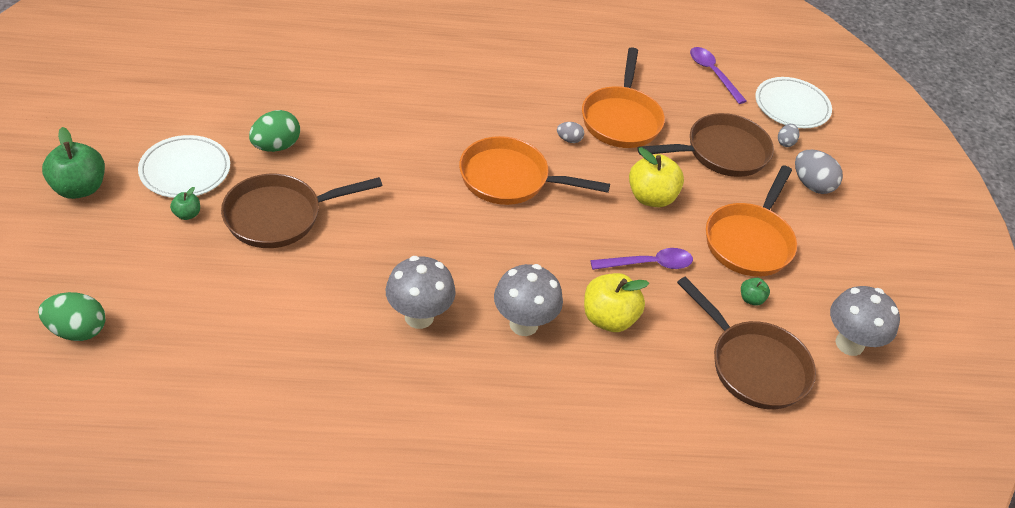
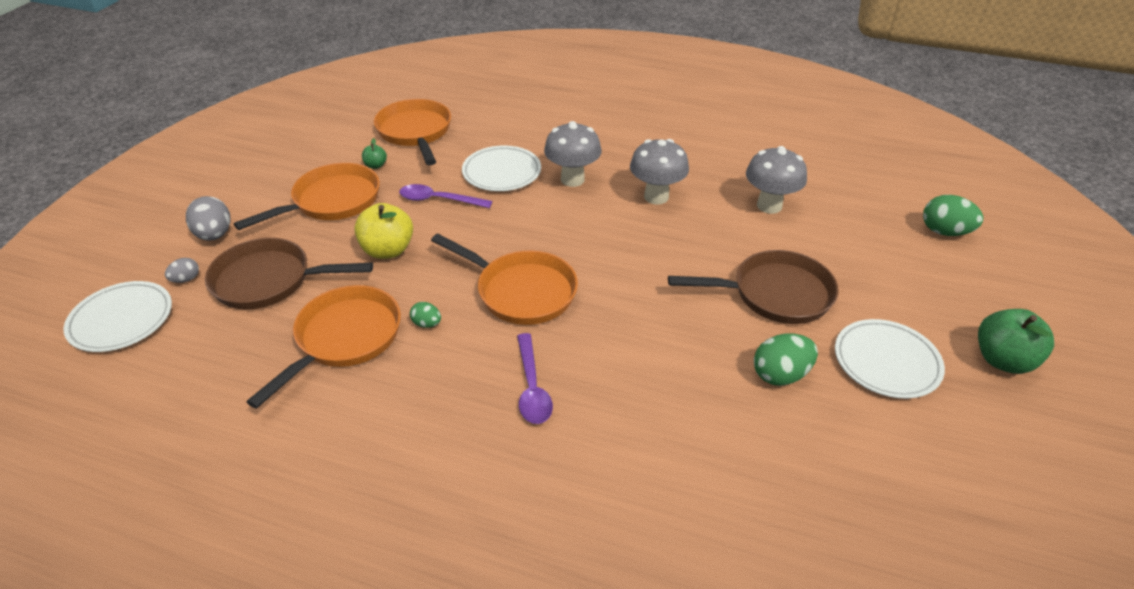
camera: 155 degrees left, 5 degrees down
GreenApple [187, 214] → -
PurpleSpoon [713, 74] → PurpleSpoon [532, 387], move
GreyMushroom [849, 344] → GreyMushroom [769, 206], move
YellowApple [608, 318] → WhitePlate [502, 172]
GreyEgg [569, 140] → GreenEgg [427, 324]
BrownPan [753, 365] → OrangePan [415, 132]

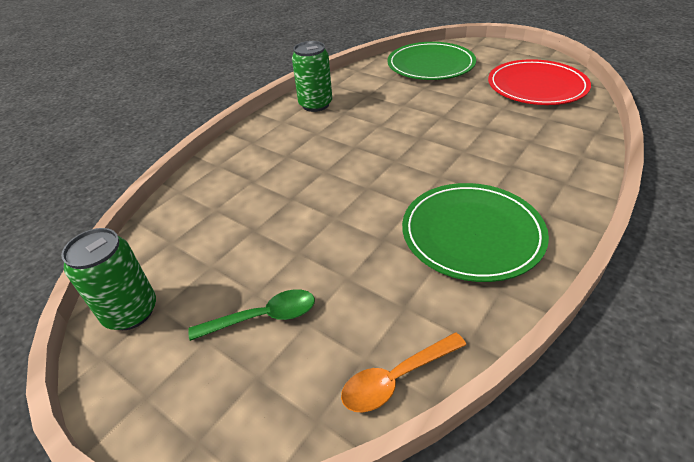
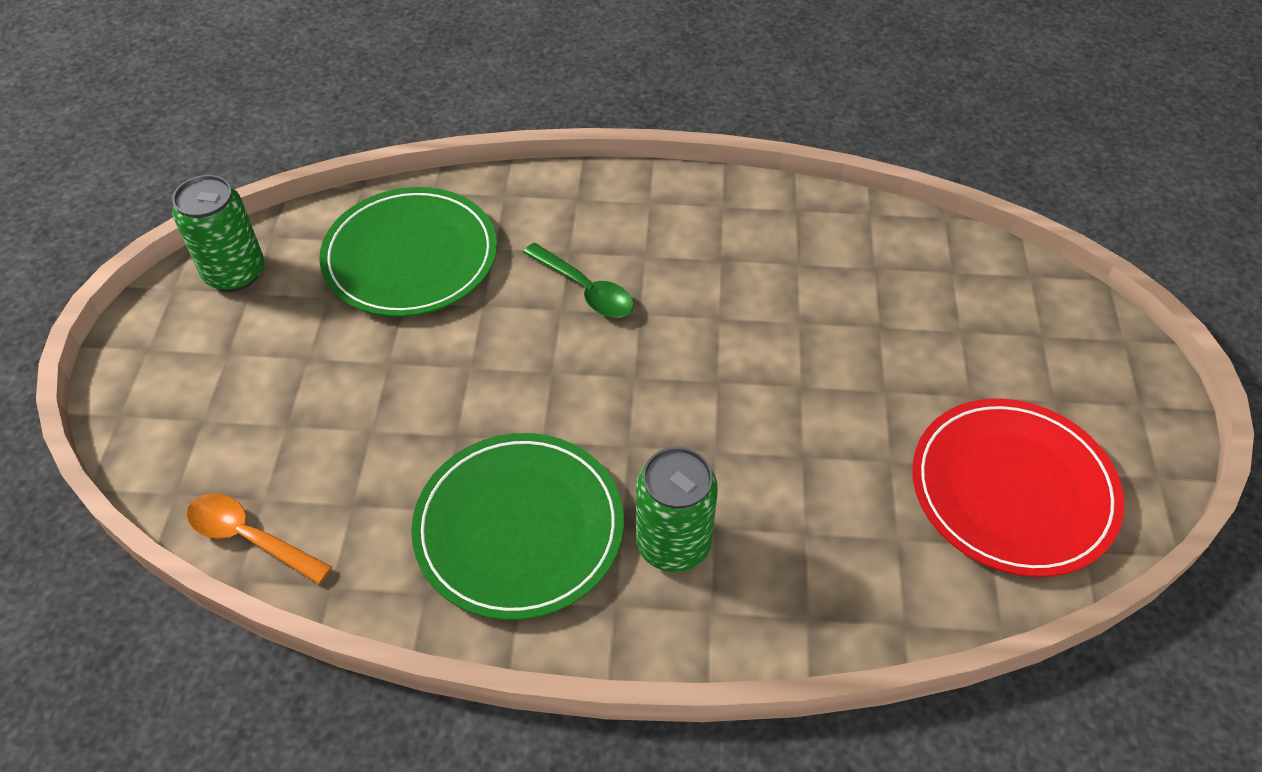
camera: 55 degrees right, 10 degrees up
GreenSpoon [263, 317] → GreenSpoon [585, 290], move
GreenCan [315, 105] → GreenCan [673, 544], move
GreenPlate [430, 65] → GreenPlate [410, 256], move

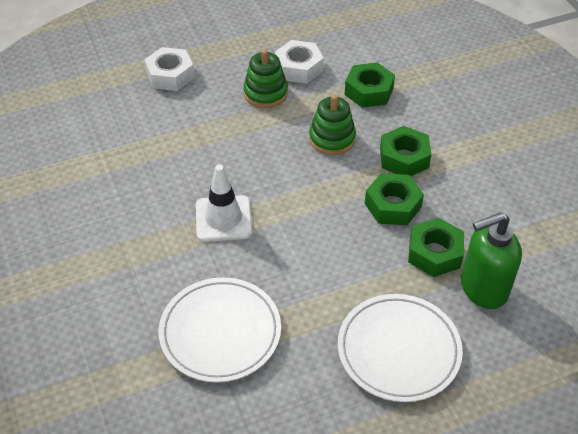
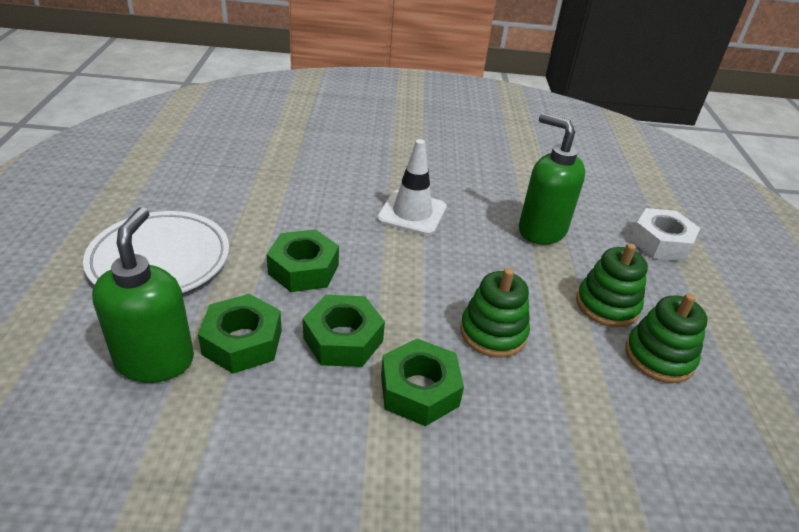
camera: 110 degrees right, 10 degrees down
WhitePlate [220, 332] → -
- → GreenSoapDispenser [541, 230]
GreenNut [369, 91] → GreenNut [303, 269], move
WhiteNut [299, 68] → GreenStackingToy [659, 357]

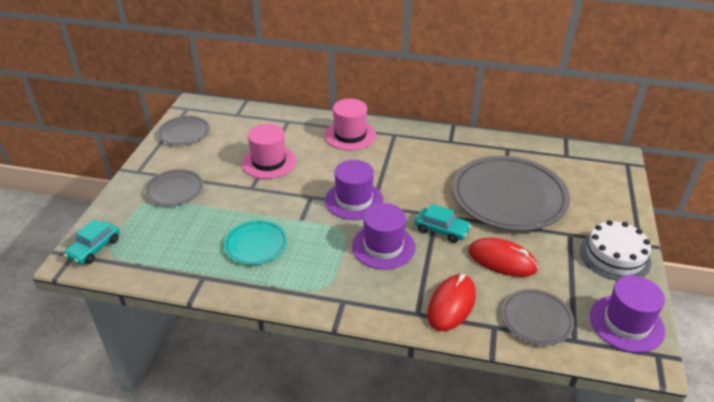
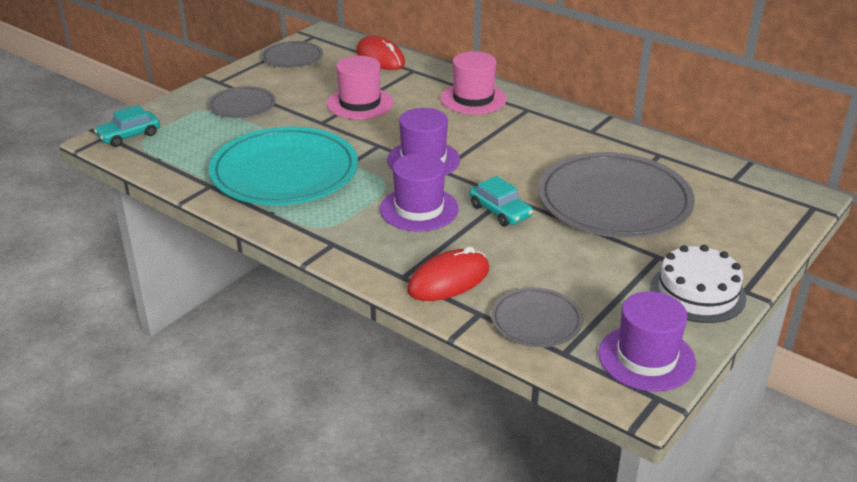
camera: 25 degrees right, 5 degrees down
RedMouse [502, 260] → RedMouse [380, 58], move
TurquoisePlate [256, 245] → TurquoisePlate [284, 172], x1.98

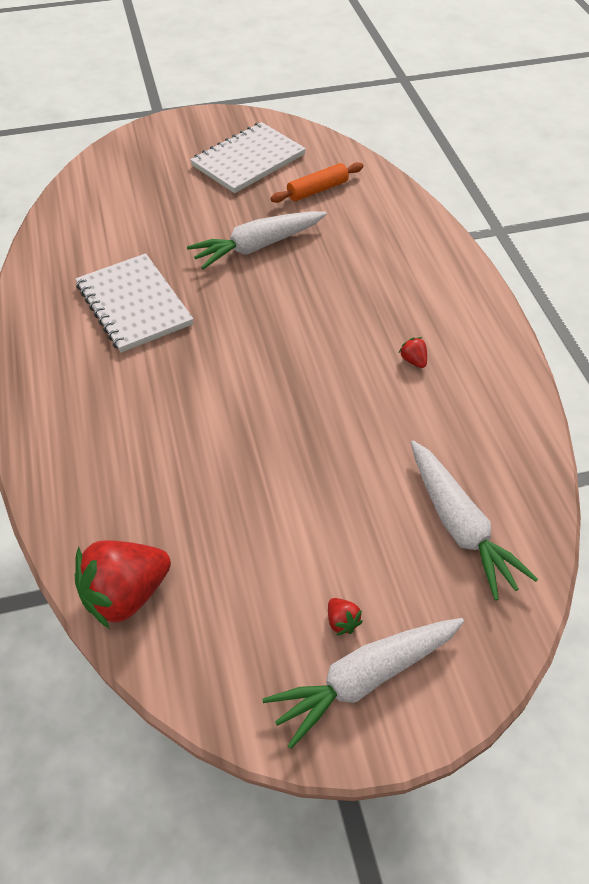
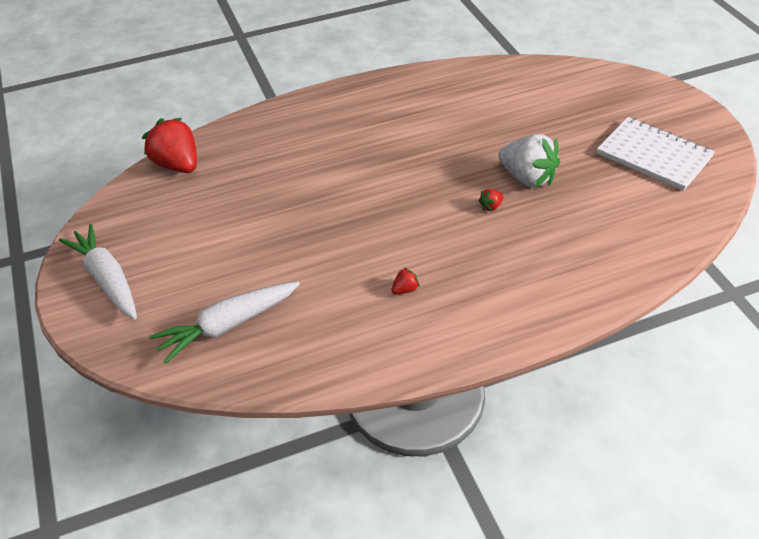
camera: 85 degrees right, 5 degrees down
WhiteNotebook [134, 305] → -
OrangeRollingPin [317, 190] → -
RedStrawberry [342, 621] → RedStrawberry [491, 207], move
WhiteCarrot [258, 246] → WhiteStrawberry [527, 178]

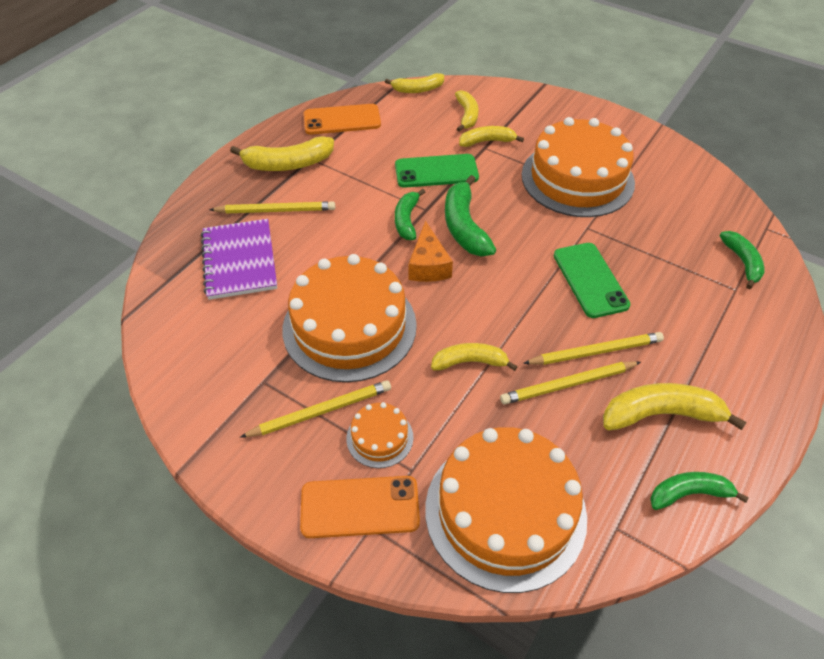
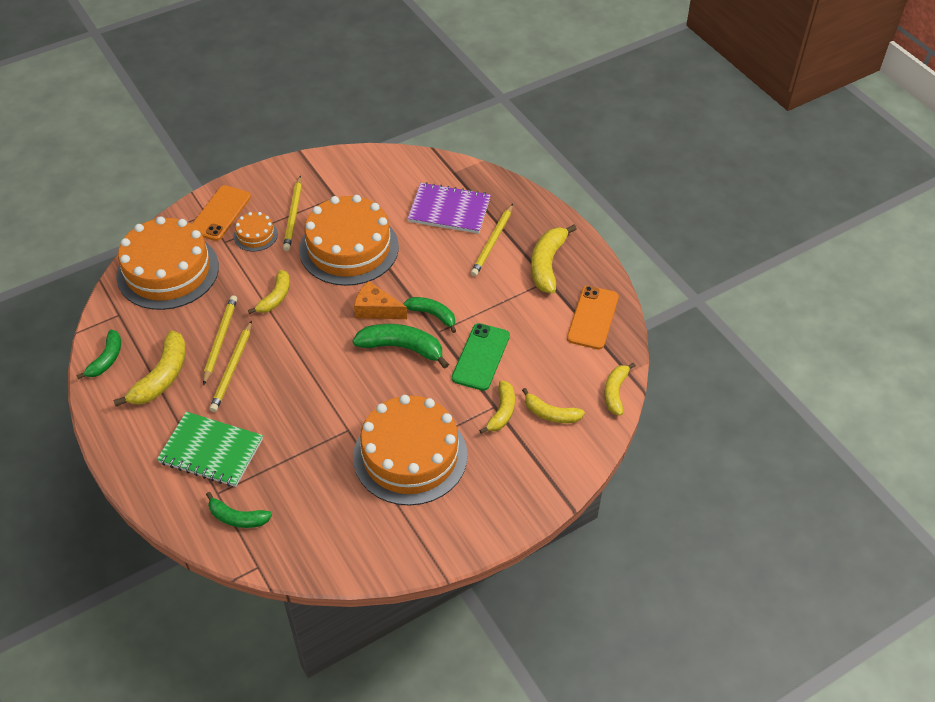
camera: 115 degrees right, 0 degrees up
GreenPhone [590, 280] → -
- → GreenNotebook [211, 451]

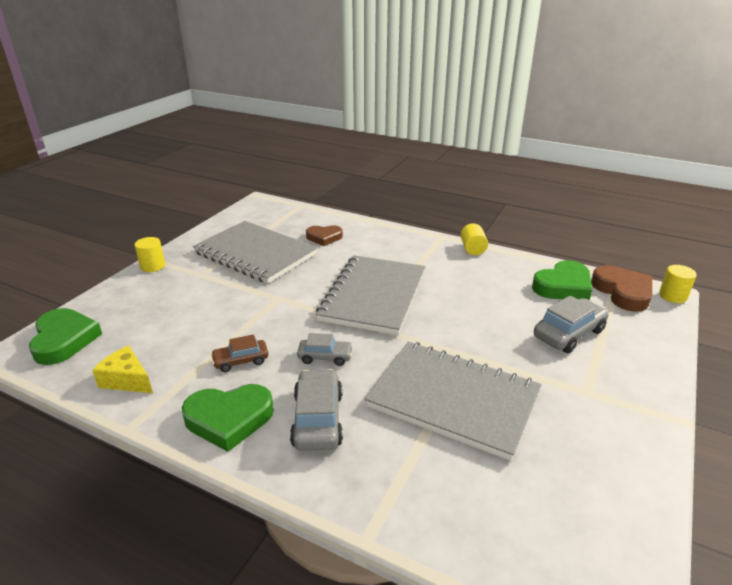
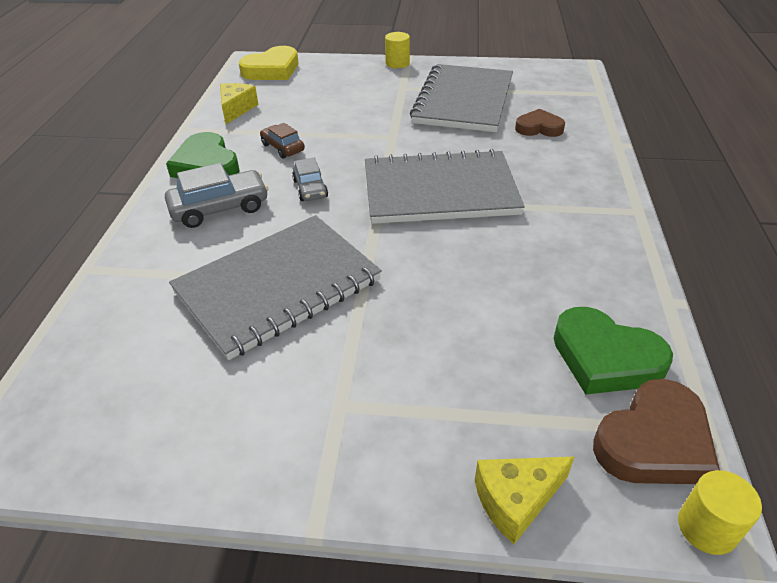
camera: 70 degrees right, 10 degrees up
YellowCylinder [472, 249] → -
GreyCar [569, 333] → -
- → YellowCheese [516, 500]
GreenHeart [64, 340] → YellowHeart [272, 70]
BrownHeart [324, 237] → BrownHeart [539, 128], 120 degrees clockwise
GreyNotebook [453, 400] → GreyNotebook [277, 286], 45 degrees clockwise

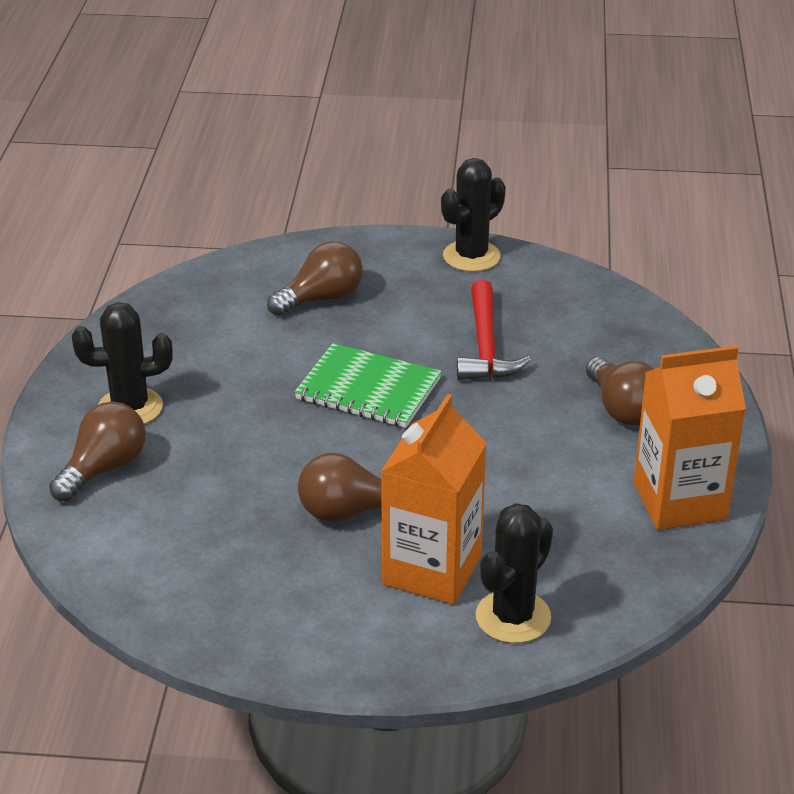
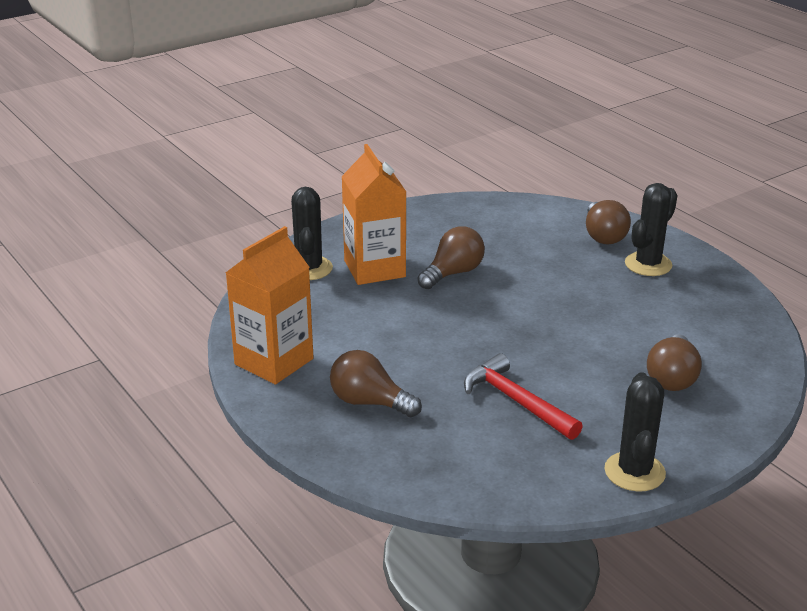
camera: 140 degrees right, 5 degrees down
GreenNotebook [368, 389] → -

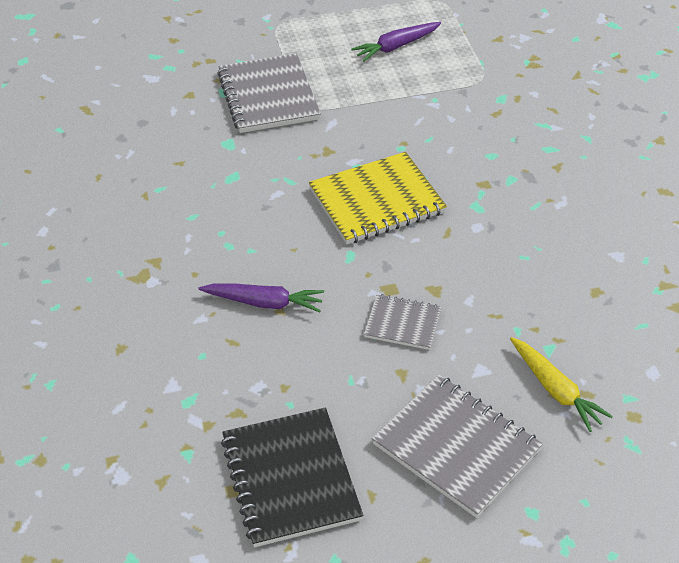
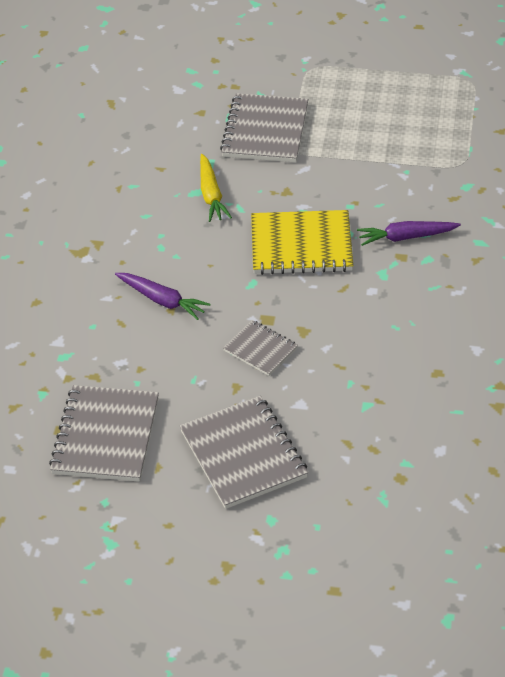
camera: 25 degrees right, 0 degrees up
PurpleCarrot [396, 46] → PurpleCarrot [406, 237], move
YellowCarrot [555, 390] → YellowCarrot [211, 195], move
BlackNotebook [290, 479] → GreyNotebook [105, 436]

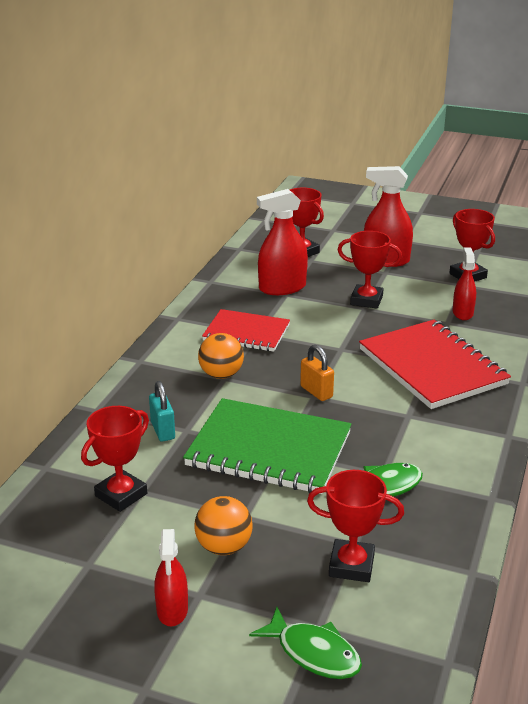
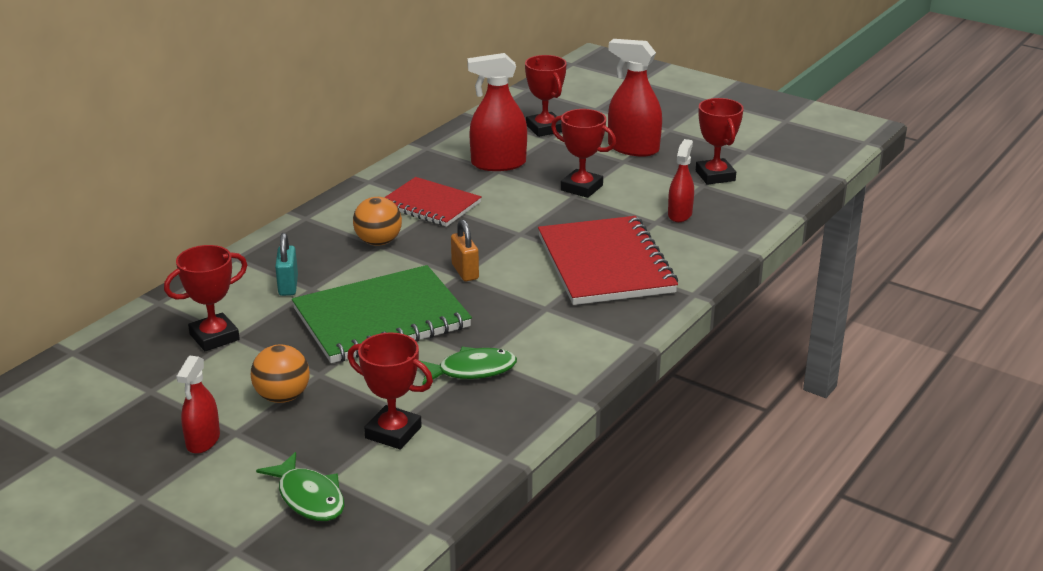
camera: 15 degrees right, 0 degrees up
GreenNotebook [269, 449] → GreenNotebook [381, 318], 60 degrees counterclockwise

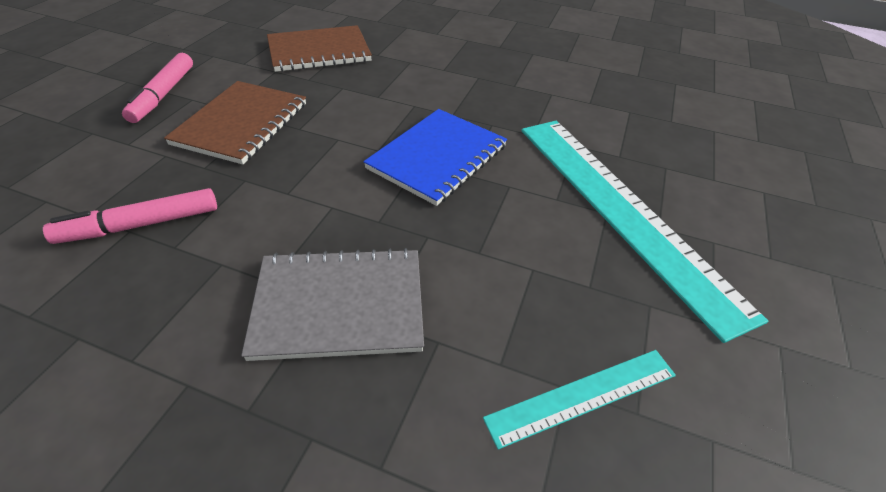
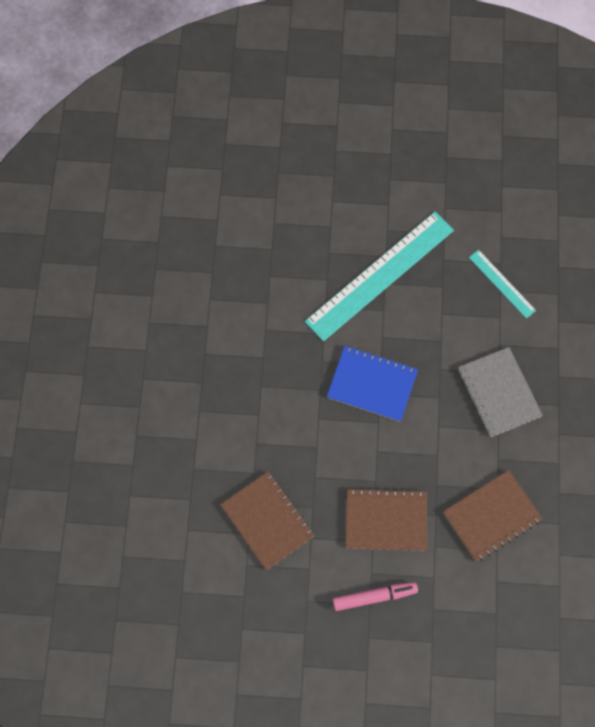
camera: 105 degrees left, 25 degrees up
PinkMarker [140, 225] → BrownNotebook [491, 516]

